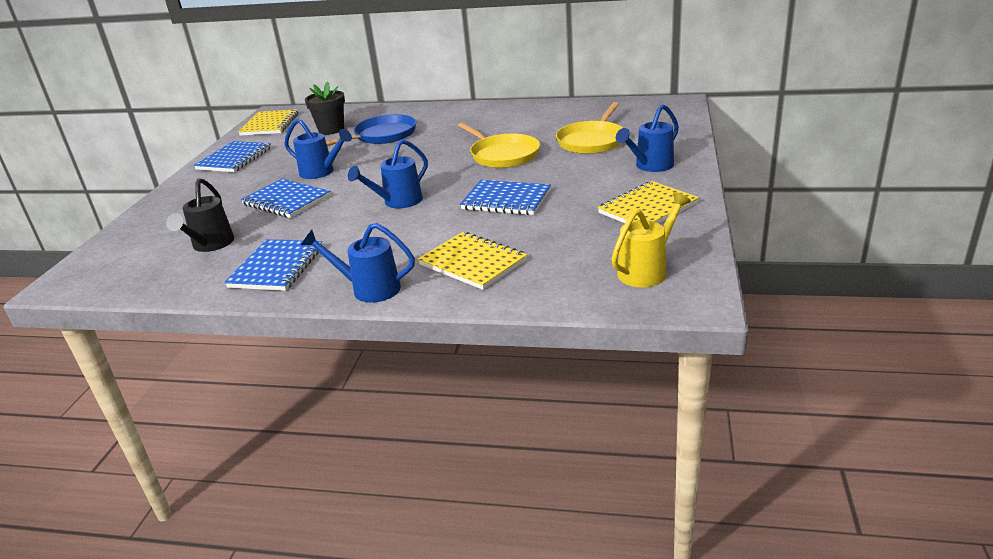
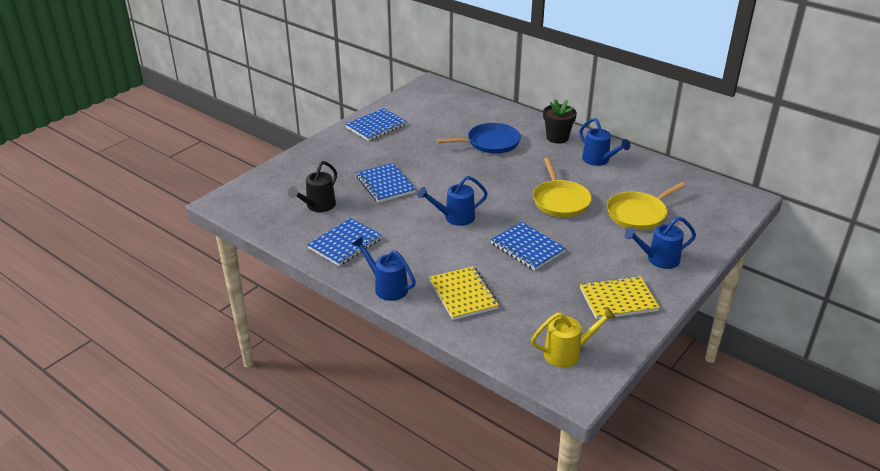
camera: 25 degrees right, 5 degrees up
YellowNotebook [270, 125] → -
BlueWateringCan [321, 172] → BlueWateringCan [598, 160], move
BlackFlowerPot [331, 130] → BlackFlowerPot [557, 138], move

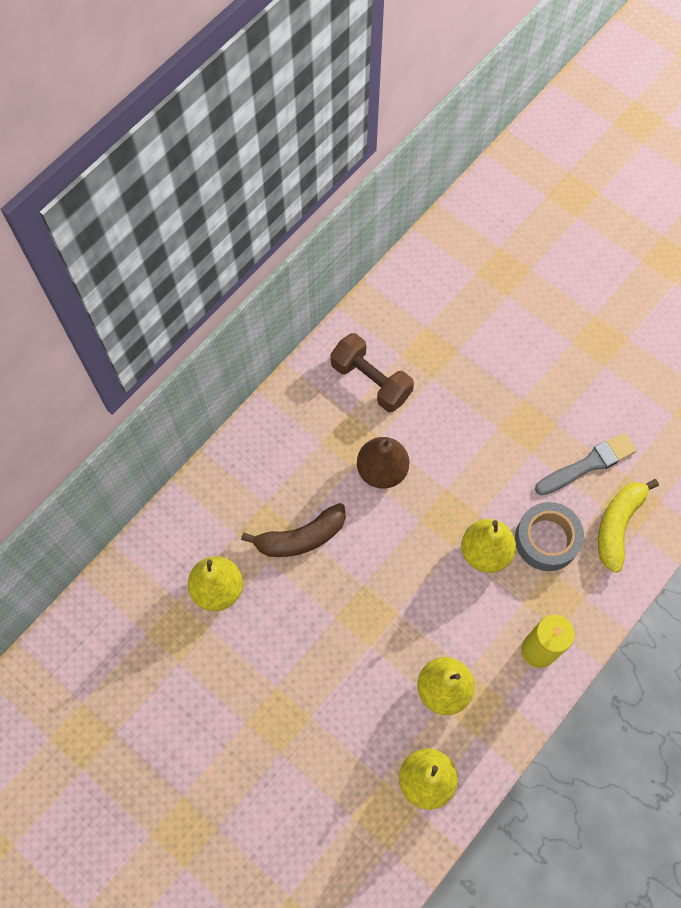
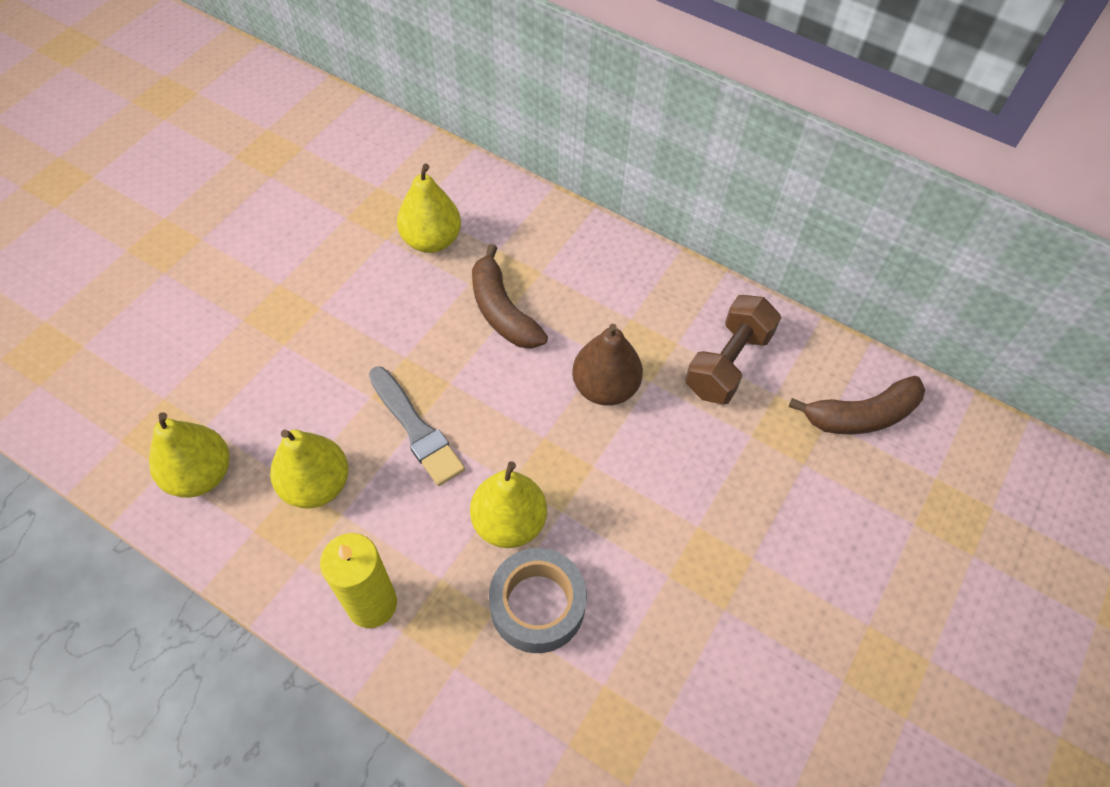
camera: 80 degrees right, 10 degrees down
YellowBanana [618, 525] → -
- → BrownBanana [861, 415]
GreyBrush [588, 464] → GreyBrush [416, 429], move

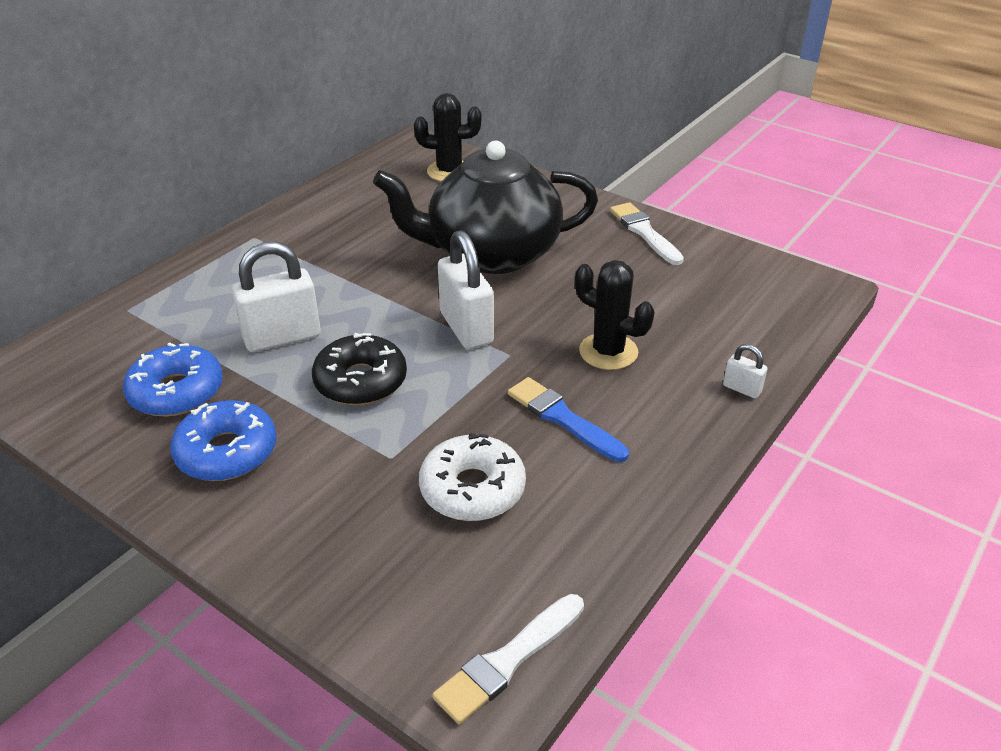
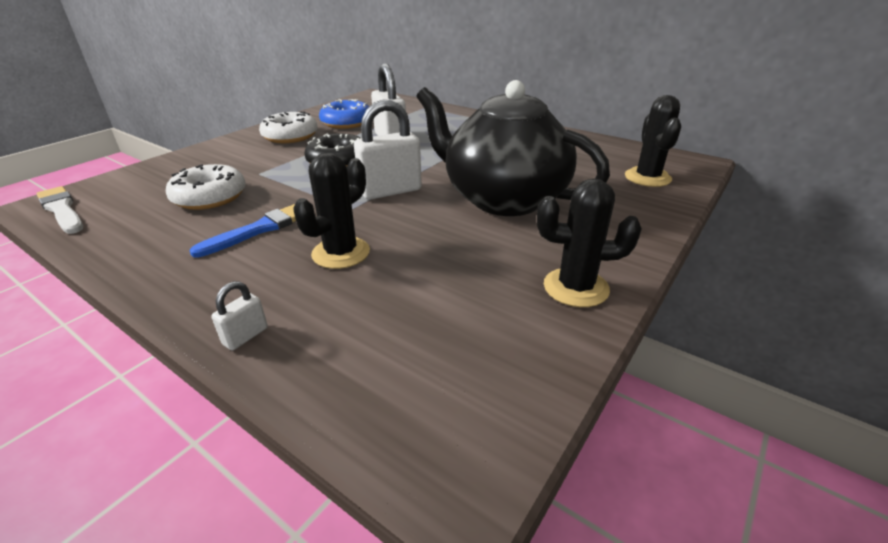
camera: 90 degrees right, 5 degrees down
WhiteBrush [644, 232] → BlackCactus [576, 287]
BlueDonut [227, 452] → WhiteDonut [290, 136]
BlackTeapot [492, 254] → BlackTeapot [503, 199], 45 degrees counterclockwise

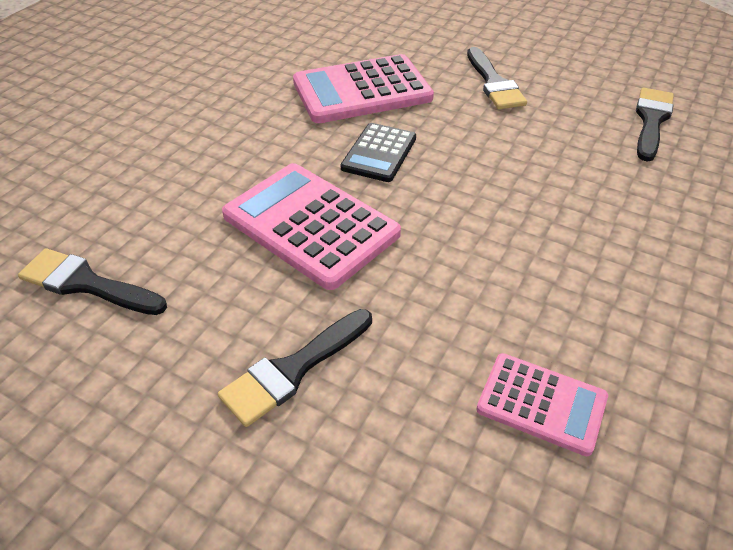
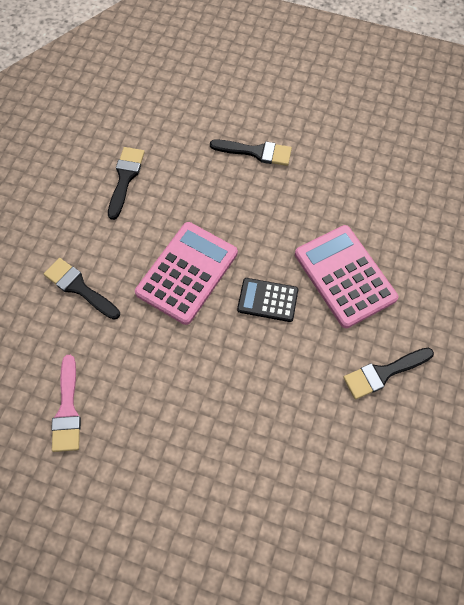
camera: 80 degrees right, 20 degrees up
BlackBrush [651, 120] → BlackBrush [256, 152], move
PinkCalculator [541, 404] → PinkBrush [67, 410]

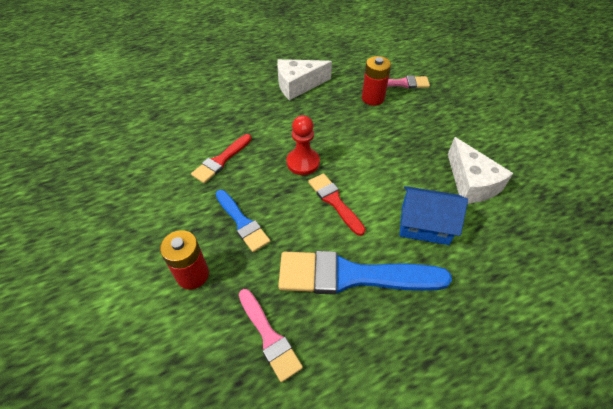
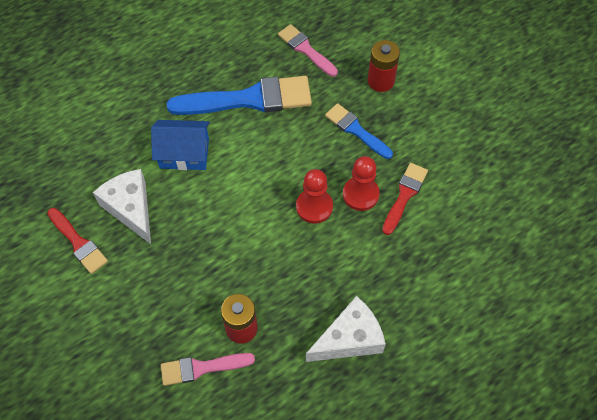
camera: 170 degrees right, 10 degrees up
- → RedPawn [360, 194]
RedBrush [334, 201] → RedBrush [78, 243], move

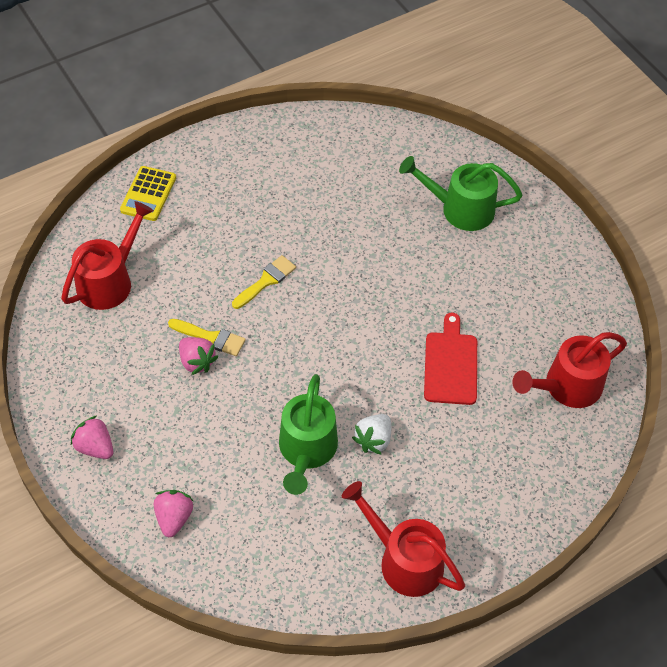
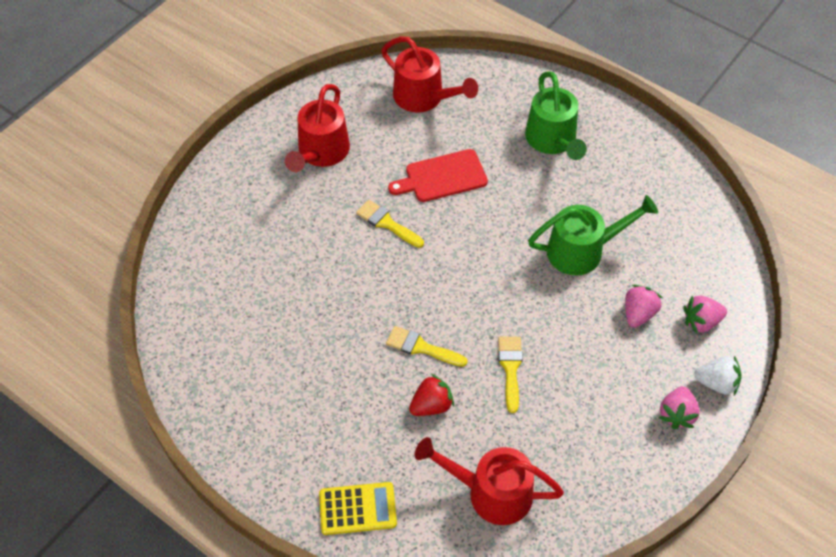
camera: 110 degrees left, 0 degrees up
- → YellowBrush [387, 223]
- → RedStrawberry [431, 405]
PinkStrawberry [197, 362] → PinkStrawberry [638, 314], move
RedWateringCan [403, 559] → RedWateringCan [320, 153], move
WhiteStrawberry [373, 440] → WhiteStrawberry [716, 383], move
GreenWateringCan [459, 209] → GreenWateringCan [553, 141], move

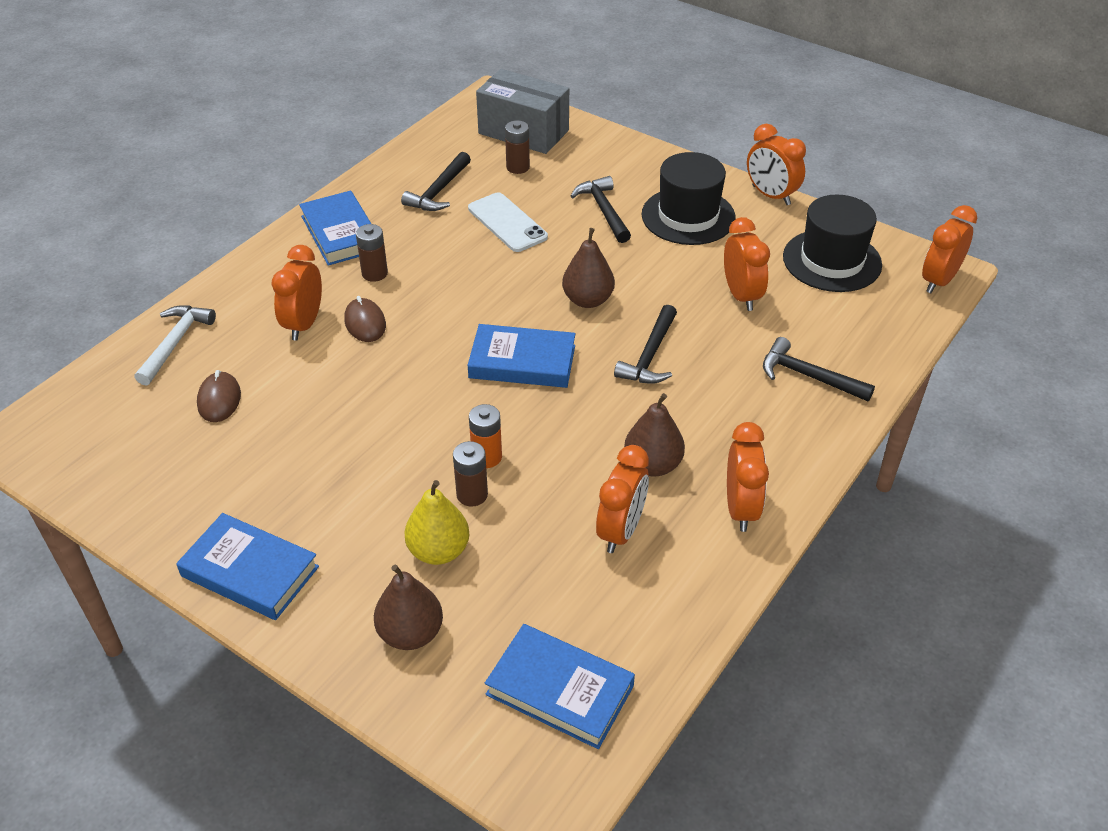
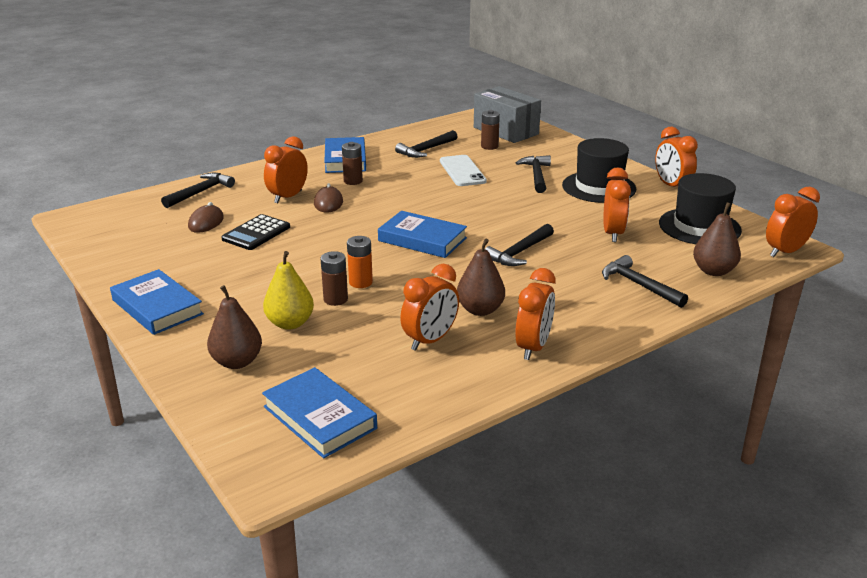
camera: 20 degrees right, 15 degrees down
- → BlackCalculator [256, 233]
BrownPear [588, 300] → BrownPear [713, 271], move
WhiteHammer [175, 343] → BlackHammer [200, 192]

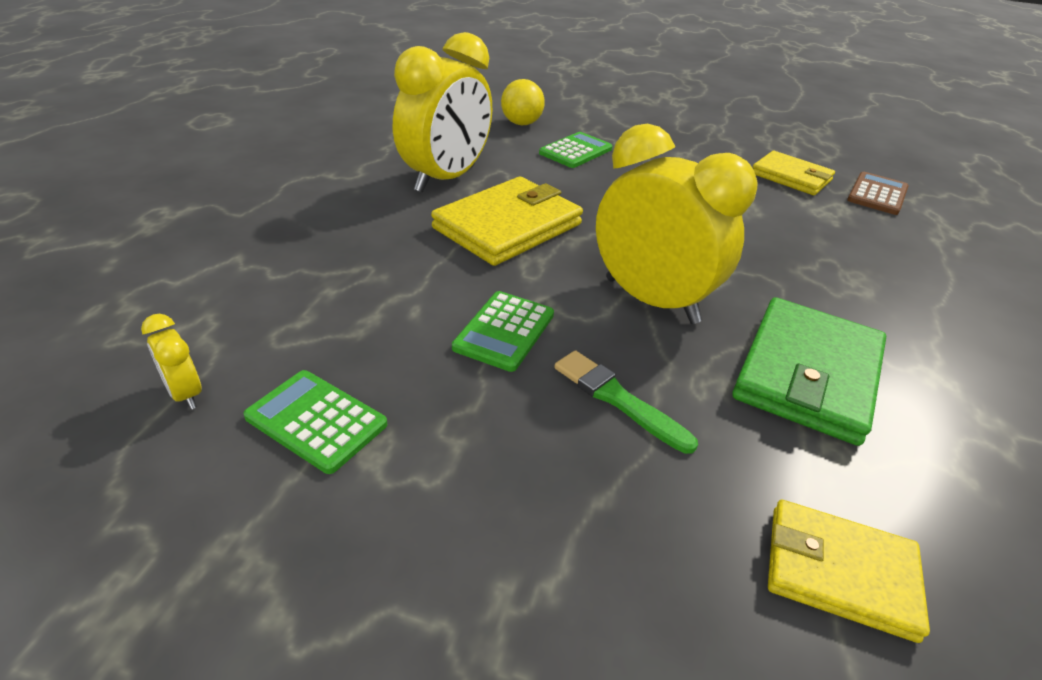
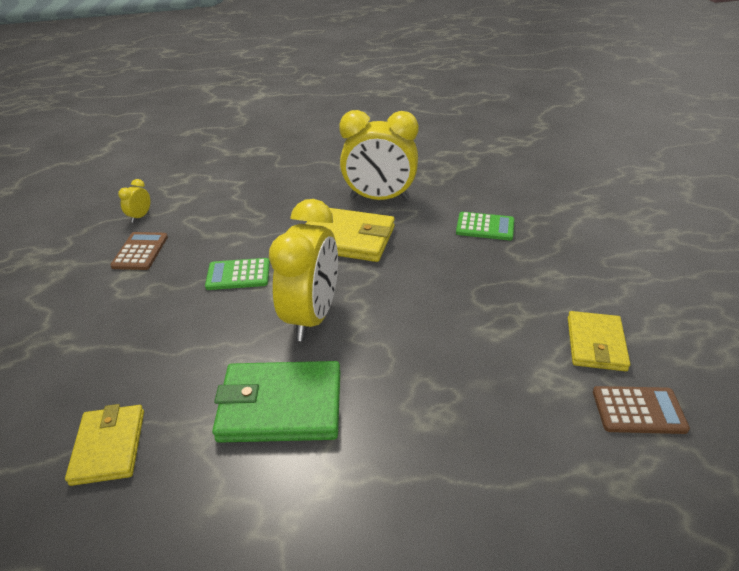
camera: 65 degrees right, 0 degrees up
YellowBall [521, 123] → -
GreenBrush [618, 399] → -
GreenCalculator [316, 421] → BrownCalculator [140, 251]

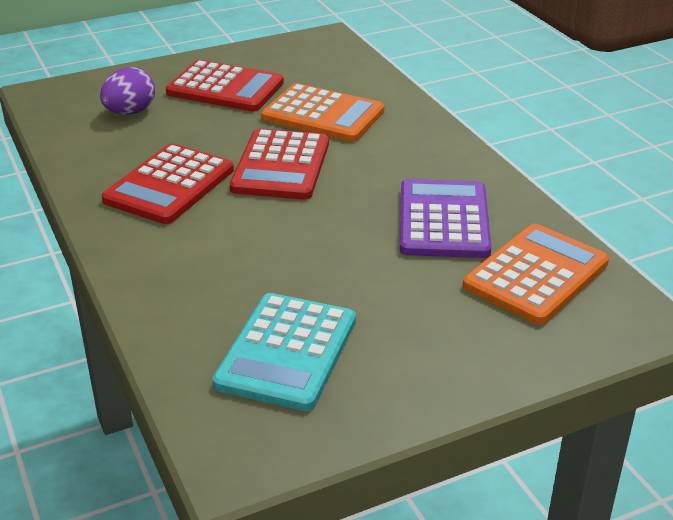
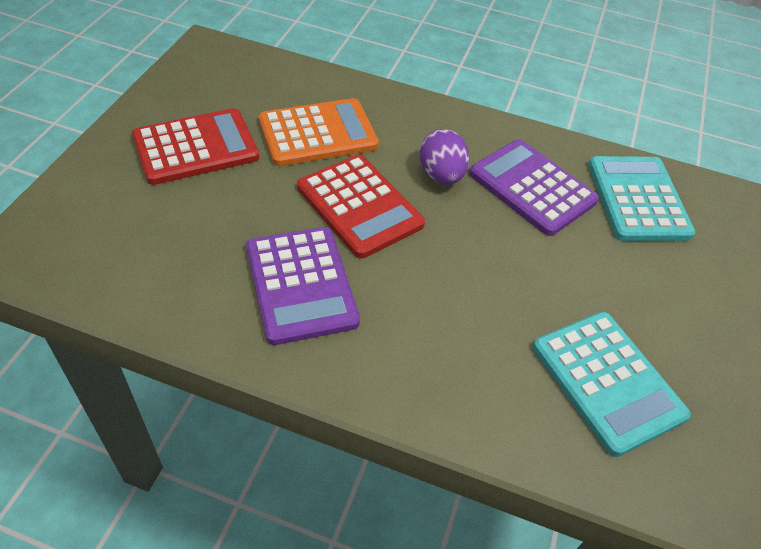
camera: 50 degrees left, 15 degrees up
PurpleEgg [130, 112] → PurpleEgg [441, 175], move
RedCalculator [169, 185] → PurpleCalculator [301, 285]
OrangeCalculator [536, 275] → TurquoiseCalculator [638, 199]

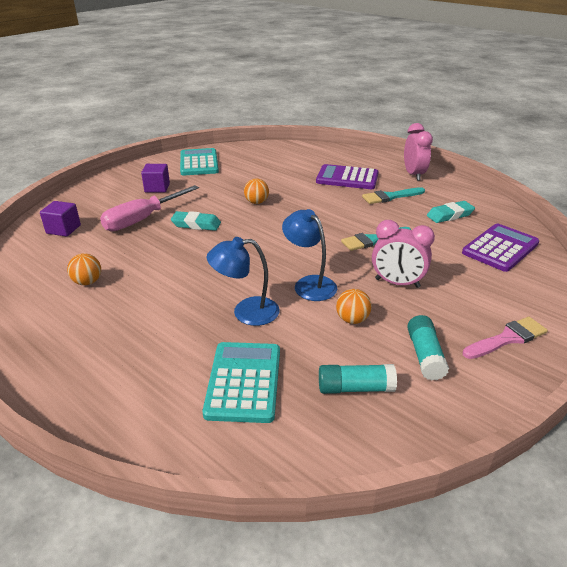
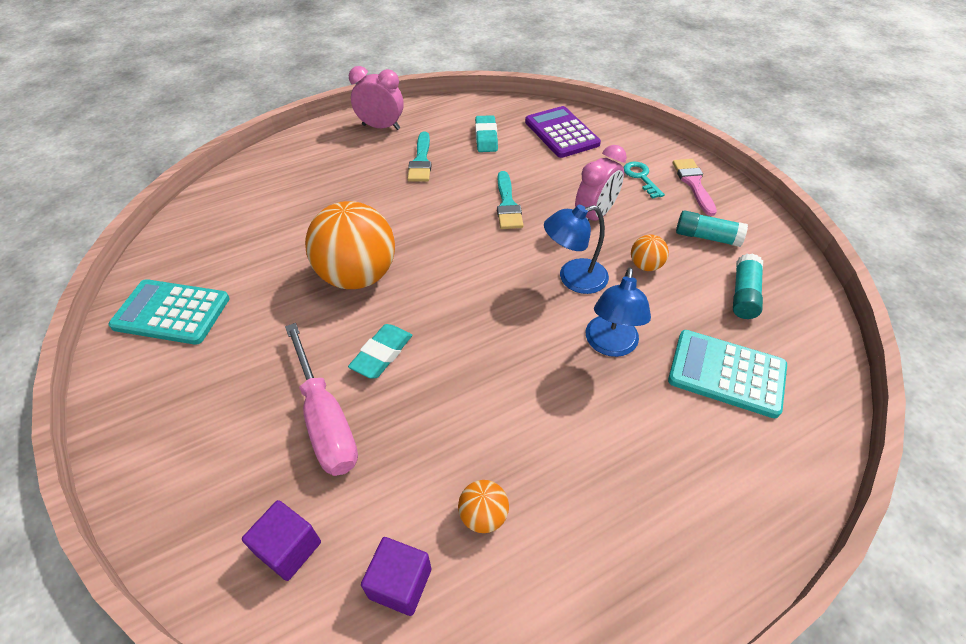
camera: 70 degrees left, 15 degrees up
PurpleCalculator [347, 178] → -
- → TurquoiseKey [641, 177]
PurpleCube [157, 188] → PurpleCube [400, 583], move
OrangeBall [256, 202] → OrangeBall [358, 276], x2.28

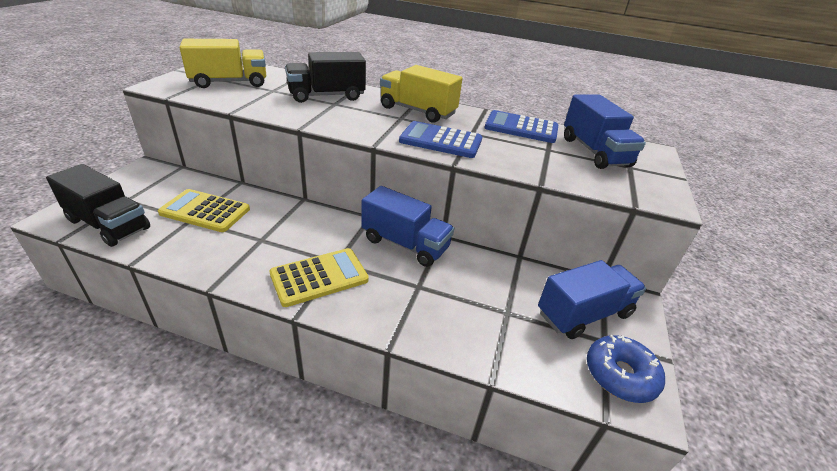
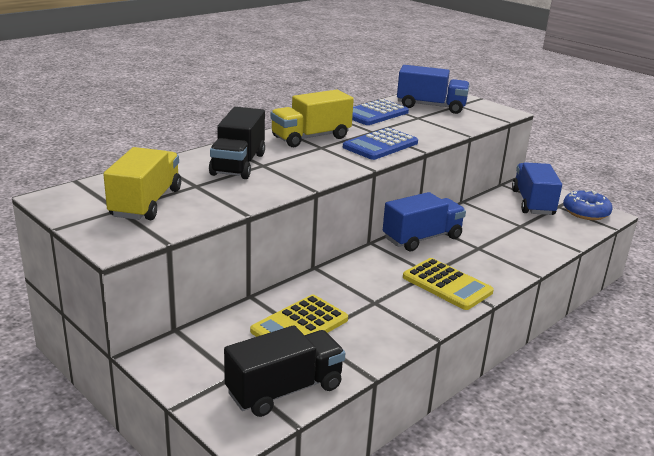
camera: 60 degrees left, 10 degrees down
YellowCalculator [319, 277] → YellowCalculator [447, 285], 135 degrees clockwise

